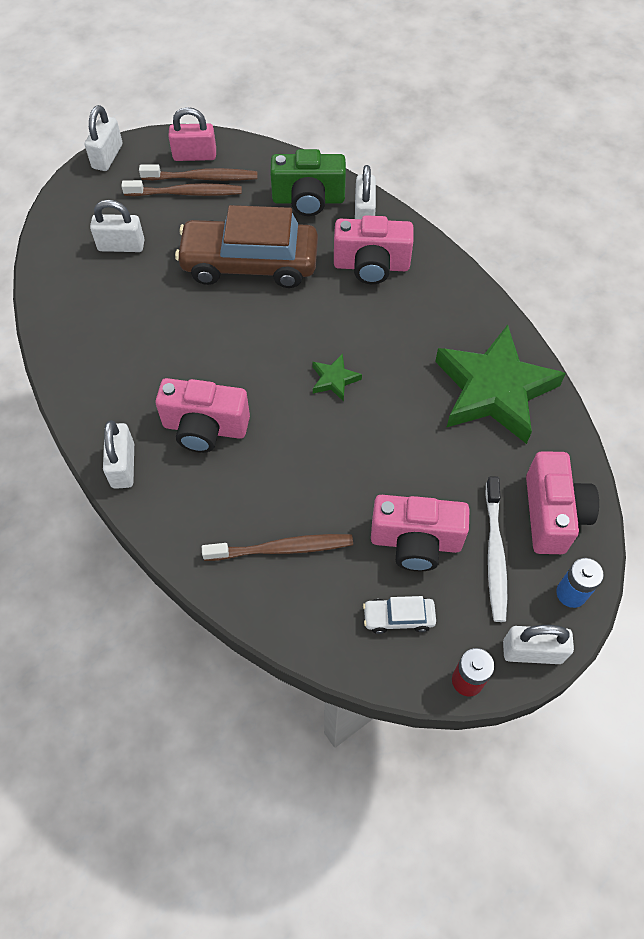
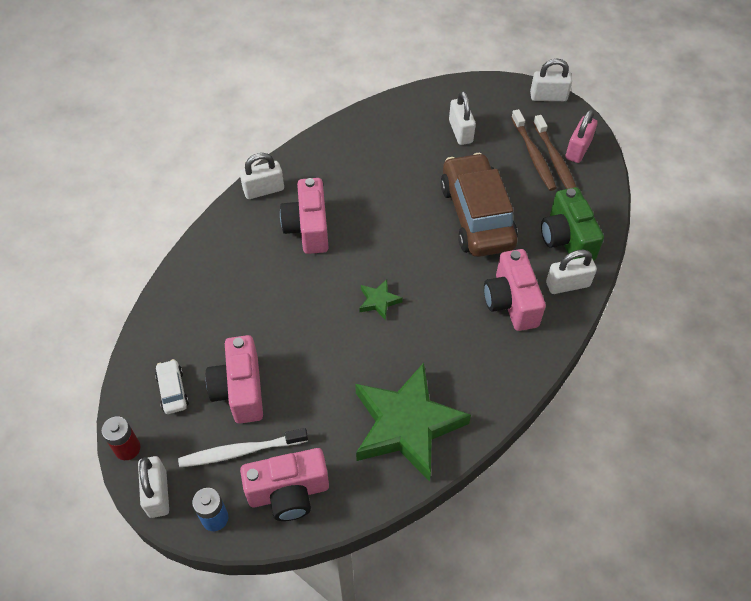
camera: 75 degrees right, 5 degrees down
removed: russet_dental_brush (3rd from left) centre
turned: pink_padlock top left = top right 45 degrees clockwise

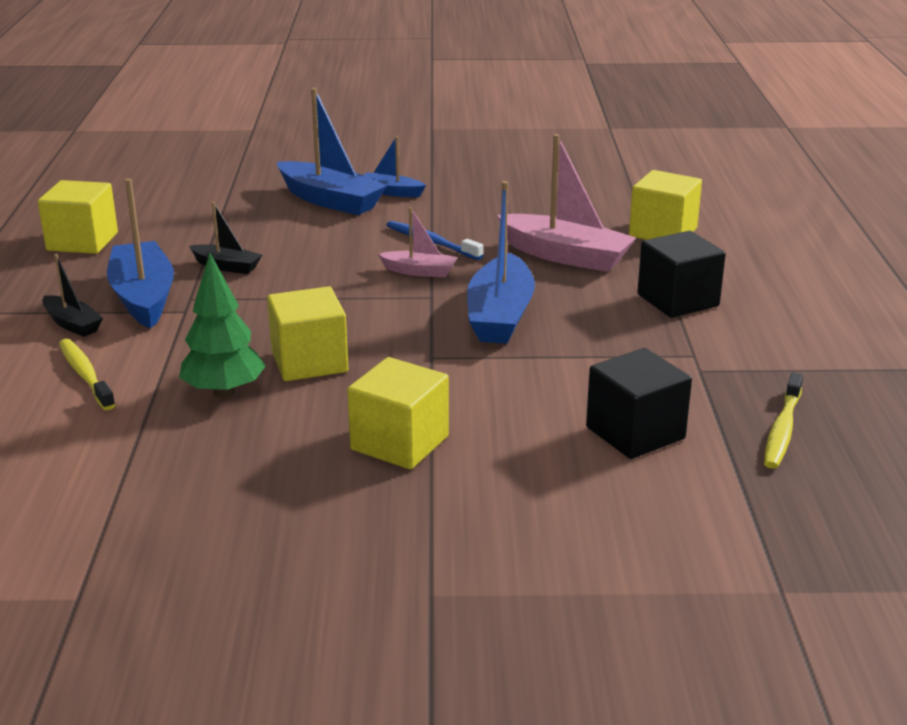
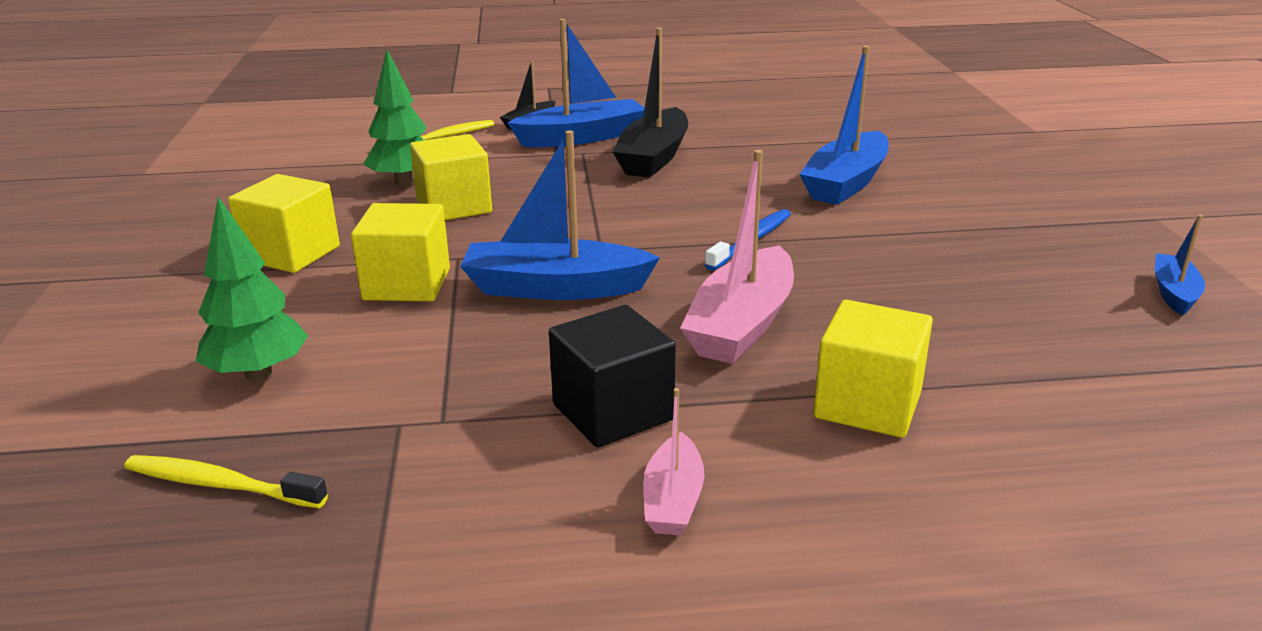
camera: 85 degrees right, 0 degrees up
moved: bright_yellow_cube (1st from left in the first image) top left to bright_yellow_cube (2nd from left) middle left; cobalt_toy_boat (3rd from left in the first image) top centre to cobalt_toy_boat (4th from left) middle right; pink_toy_boat (1st from left) centre to bottom centre
replaced: black_cube (1st from left) middle right to green_tree (1st from left) middle left
resized: black_toy_boat (2nd from left) top left = top centre x1.86

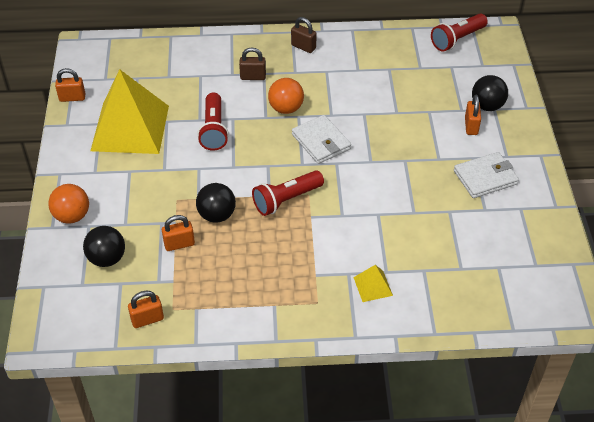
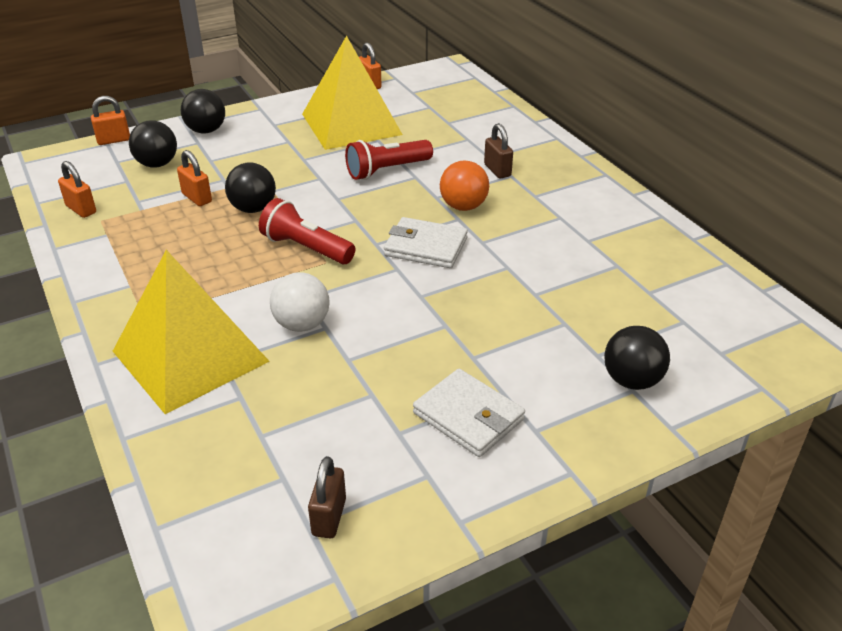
camera: 65 degrees right, 10 degrees down
removed: red_torch (3rd from left) top right
added: white_ball centre
moved: russet_padlock (2nd from left in the first image) top centre to russet_padlock (1st from left) bottom centre; bright_orange_padlock (4th from left in the first image) top right to bright_orange_padlock (2nd from left) top left
recoloured: bright_orange_ball (1st from left) middle left to black_ball (2nd from left) top left
turned: white_billfold (1st from left) top centre = centre 75 degrees clockwise
resized: bright_yellow_solid_pyramid (2nd from left in the first image) bottom centre = middle left x2.47

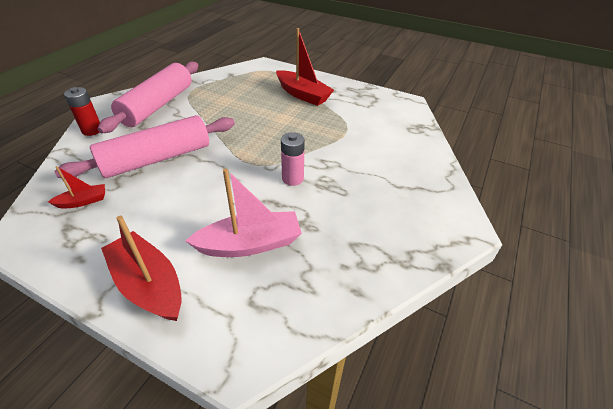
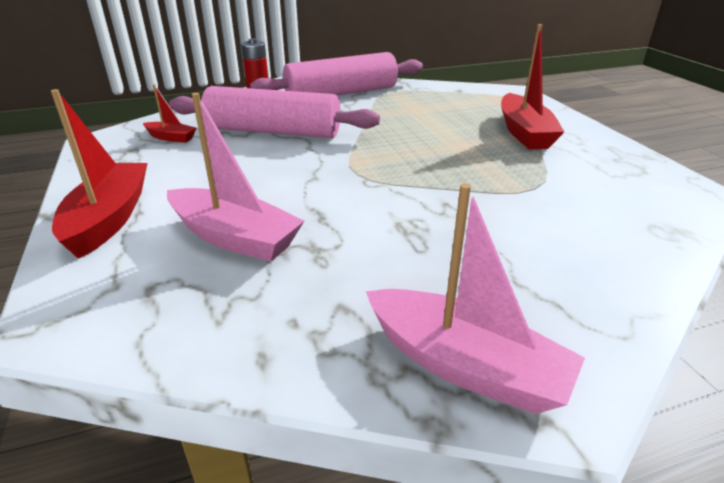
camera: 45 degrees right, 10 degrees down
removed: pink_AA_battery centre
added: pink_toy_boat (2nd from left) centre

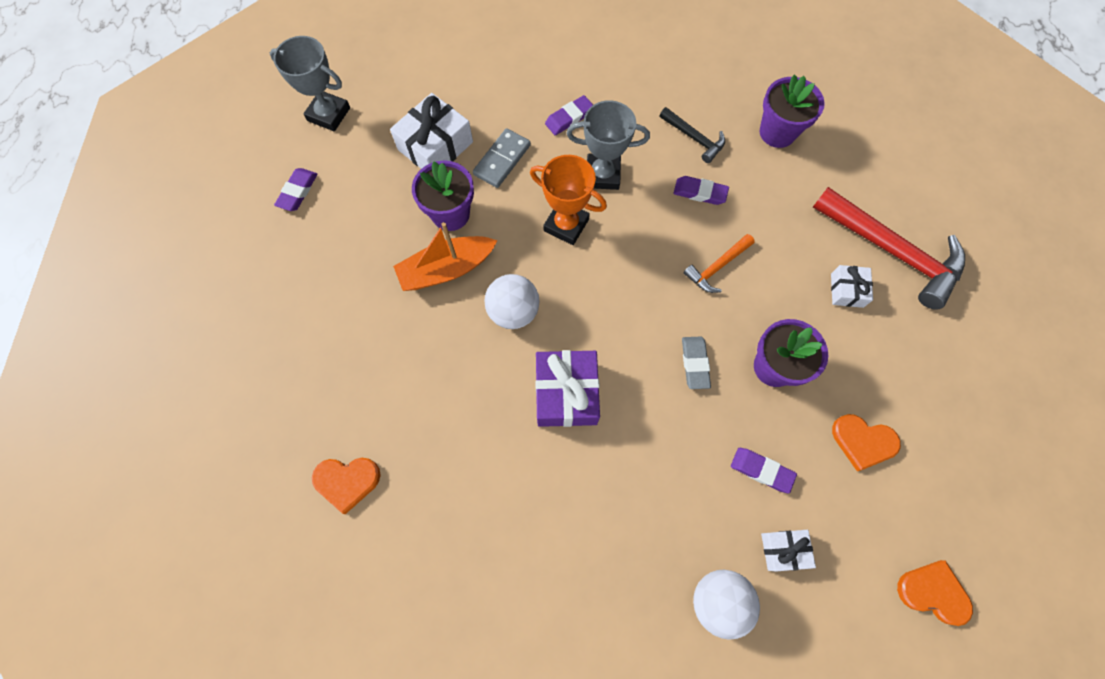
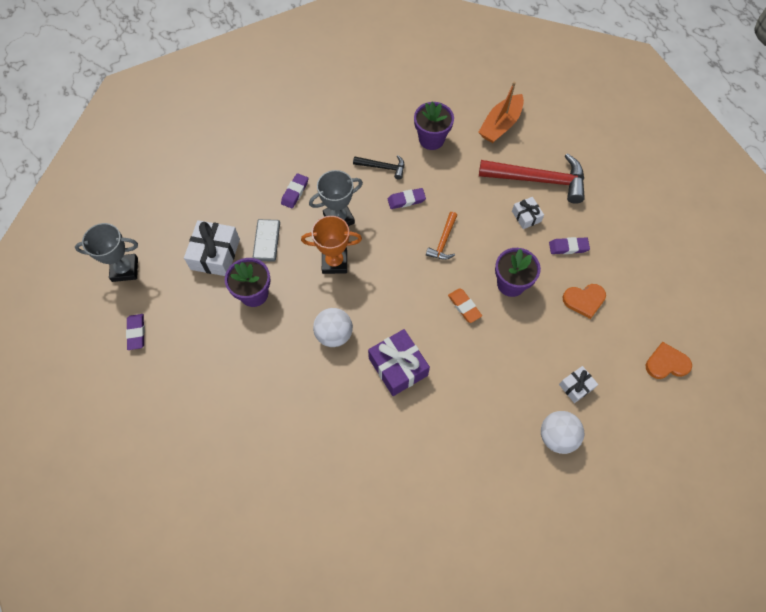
camera: 30 degrees left, 5 degrees down
removed: bright_orange_heart_shape (1st from left) bottom left
moved: bright_orange_toy_boat centre to top centre; purple_gum_eraser (4th from left) bottom right to middle right
recoloured: grey_gum_eraser centre to bright_orange_gum_eraser centre

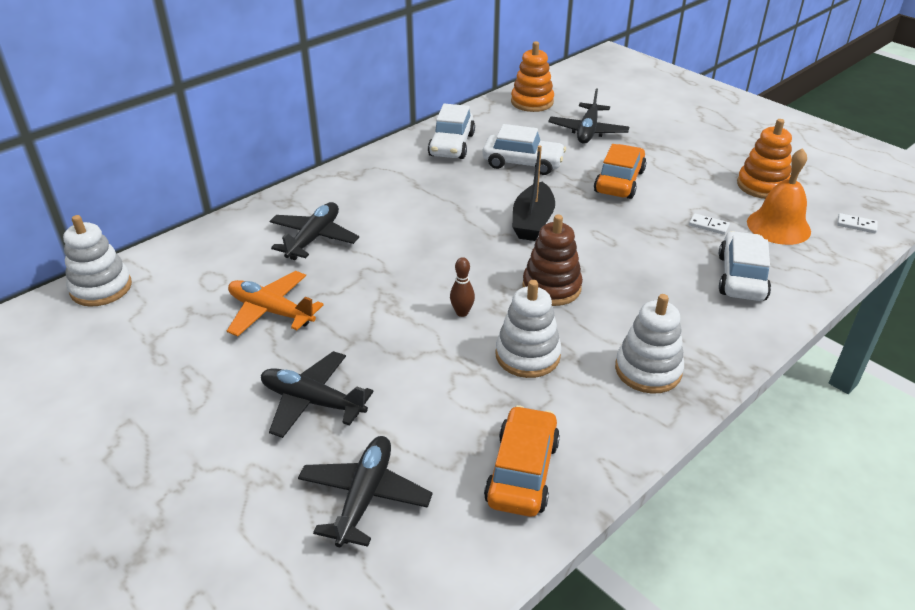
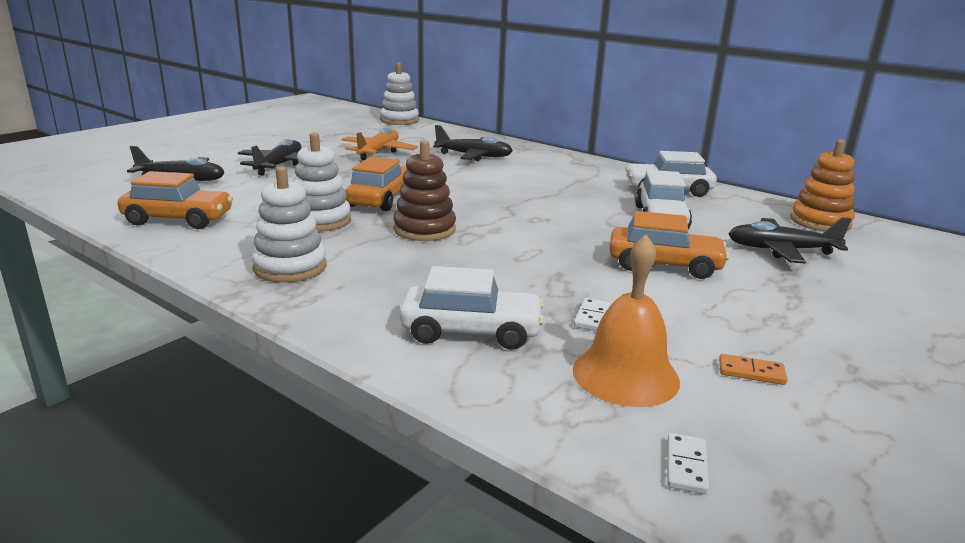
camera: 80 degrees right, 15 degrees down
removed: black_toy_boat top centre
replaced: russet_skittle centre to bright_orange_car (2nd from left) centre; bright_orange_stacking_rings (2nd from left) top right to bright_orange_domino_piece bottom right

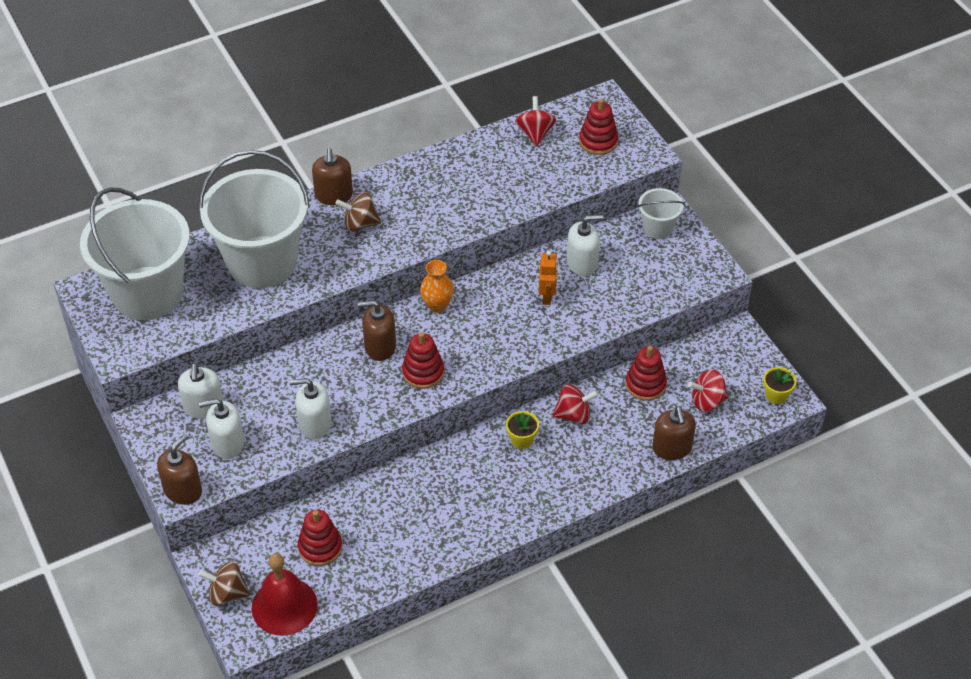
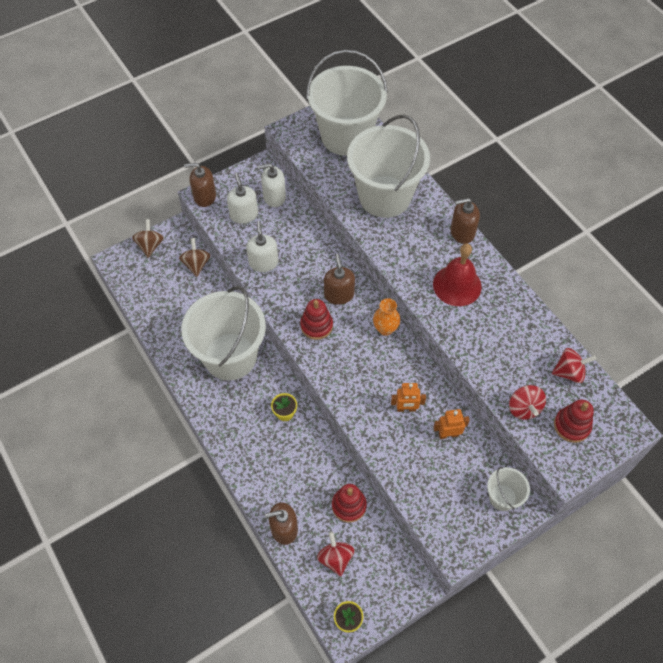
camera: 85 degrees right, 10 degrees up
removed: red_stacking_rings (1st from left) bottom left
added: white_sand_bucket (1st from left) centre
moved: red_hand_bell bottom left to middle right; russet_toy_top (2nd from left) top centre to middle left; red_toy_top (2nd from left) centre to middle right
replaced: white_soap_pump (4th from left) centre to bright_orange_robot (2nd from left) middle right
turned: russet_soap_pump (1st from left) bottom left = top left 150 degrees clockwise

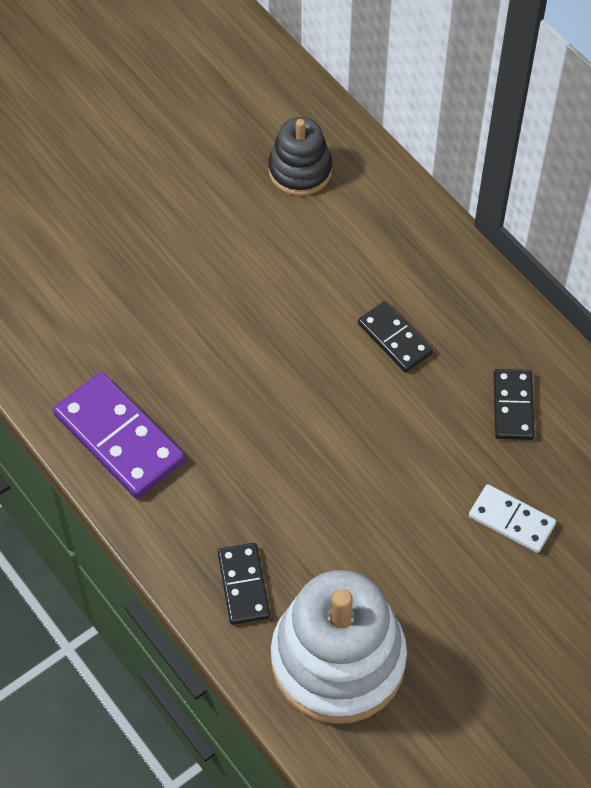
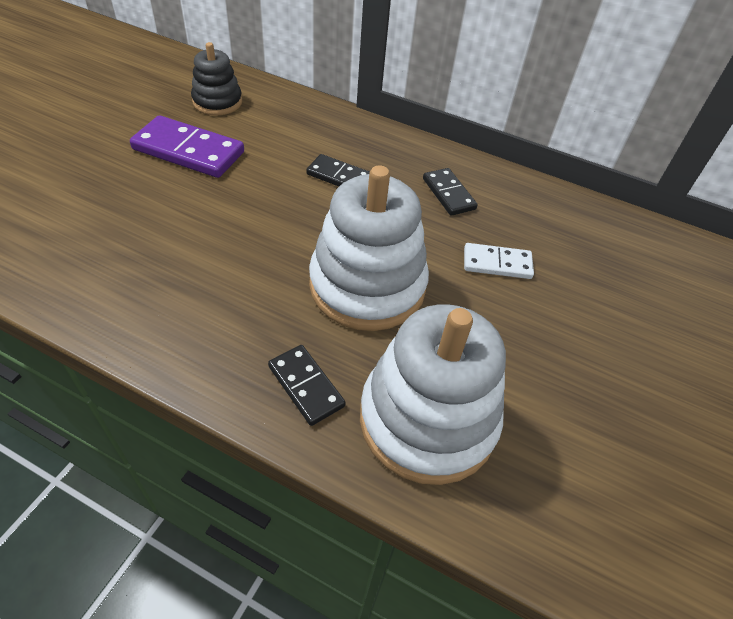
camera: 30 degrees left, 10 degrees down
added: white_stacking_rings (1st from left) centre
moved: purple_domino_piece middle left to top left

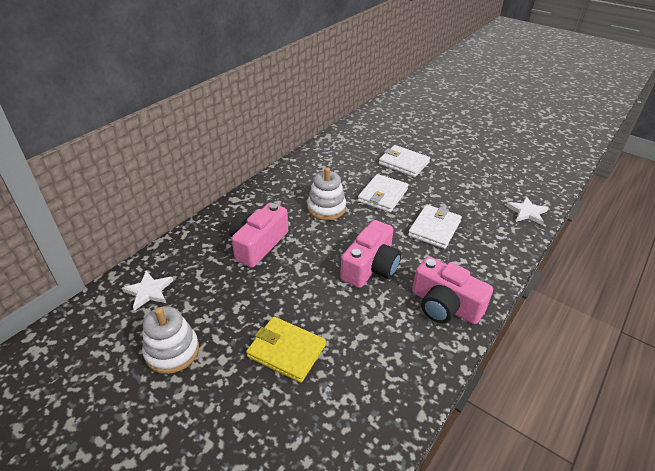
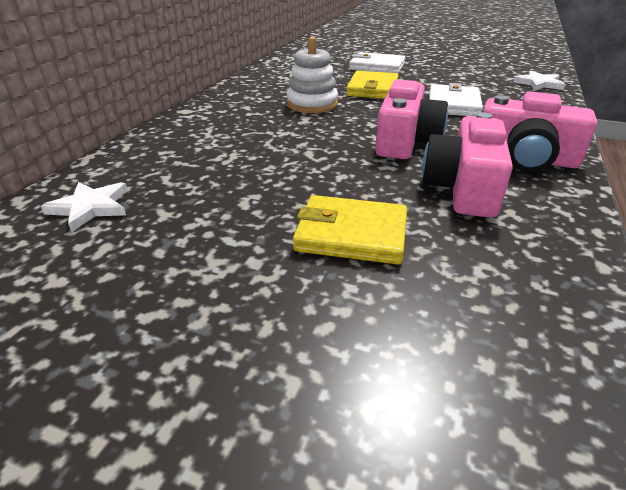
camera: 15 degrees left, 5 degrees down
removed: white_stacking_rings (1st from left) bottom left
moved: pink_compact_camera (1st from left in the first image) centre to pink_compact_camera (2nd from left) middle right
recoloured: white_billfold (1st from left) centre to bright_yellow_billfold (2nd from left) top centre

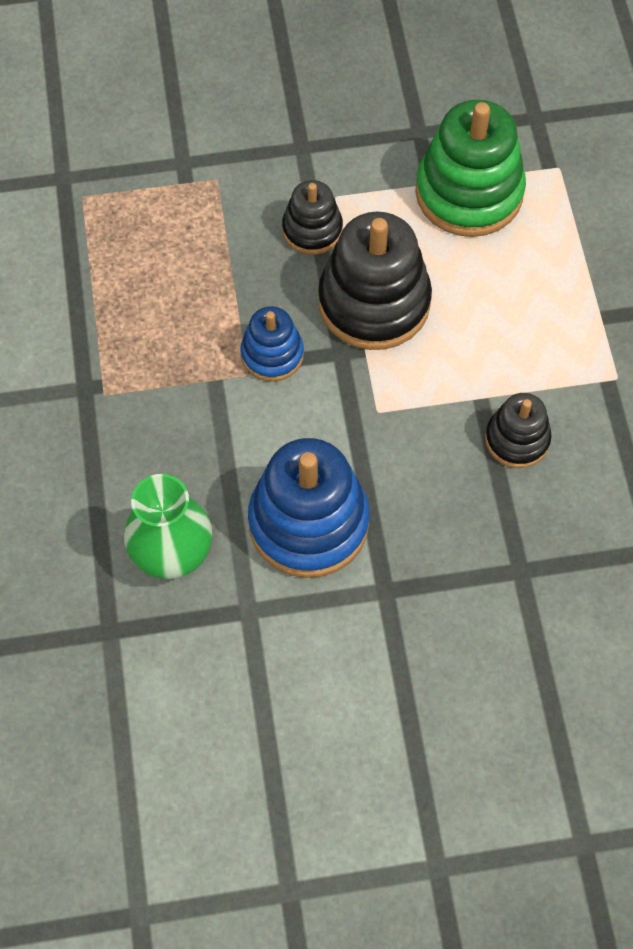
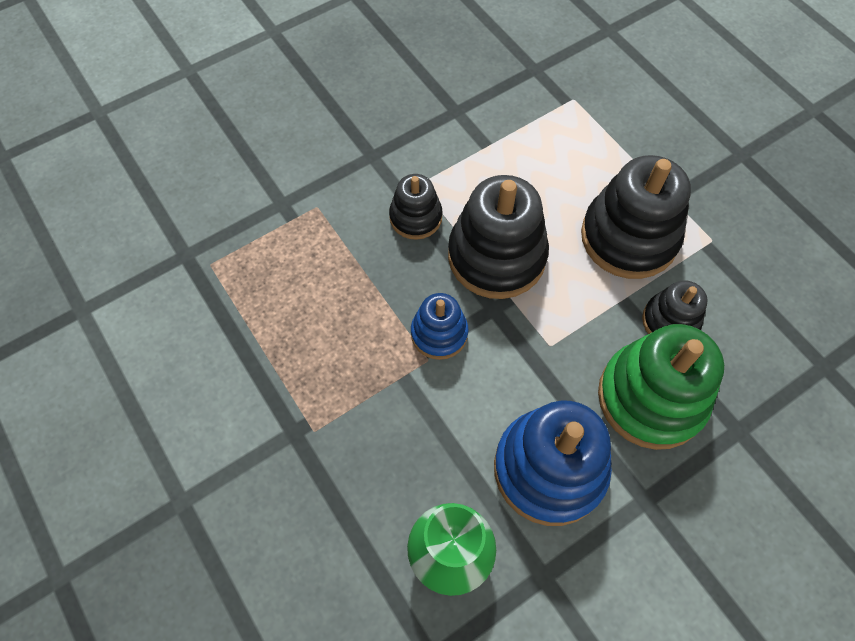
camera: 25 degrees left, 0 degrees up
added: black_stacking_rings (3rd from left) middle right
moved: green_stacking_rings top right to middle right

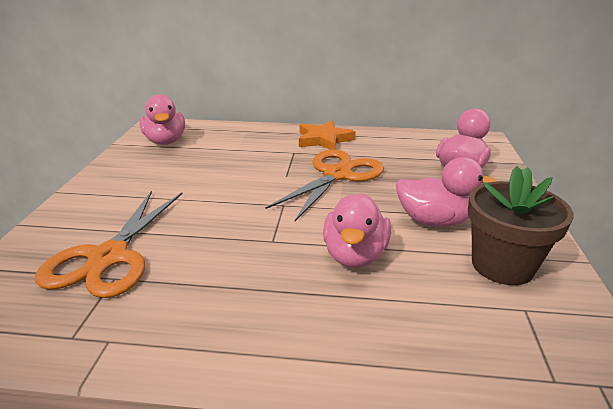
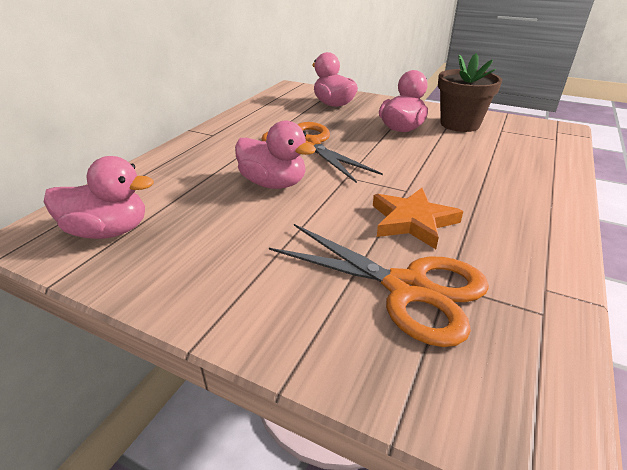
camera: 70 degrees left, 5 degrees up
moved: bright_orange_star_shape top centre to middle right; pink_duck (2nd from left) centre to top centre

